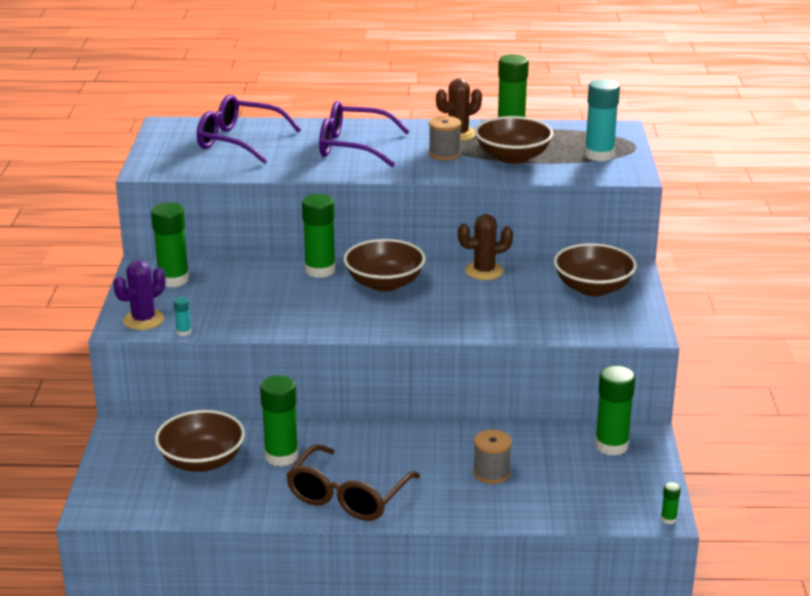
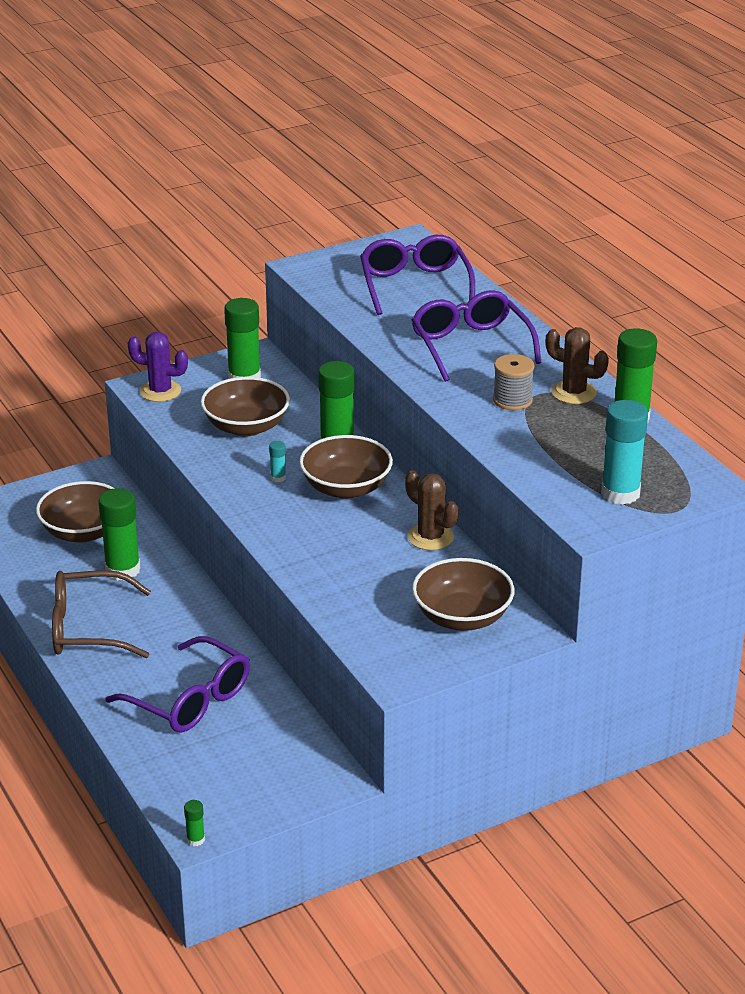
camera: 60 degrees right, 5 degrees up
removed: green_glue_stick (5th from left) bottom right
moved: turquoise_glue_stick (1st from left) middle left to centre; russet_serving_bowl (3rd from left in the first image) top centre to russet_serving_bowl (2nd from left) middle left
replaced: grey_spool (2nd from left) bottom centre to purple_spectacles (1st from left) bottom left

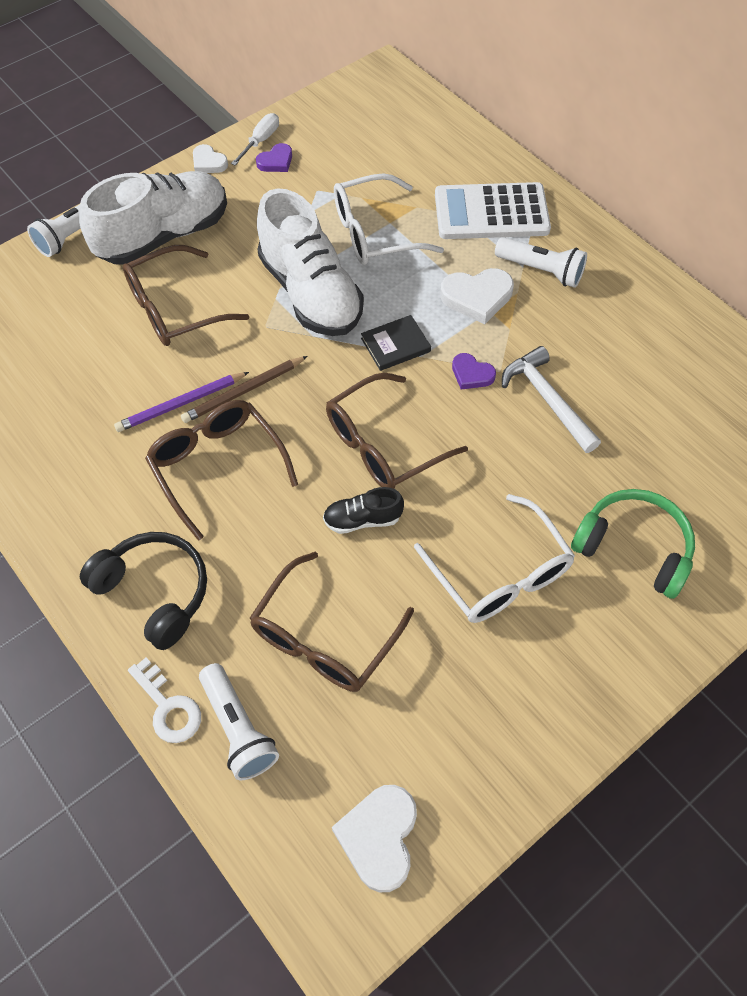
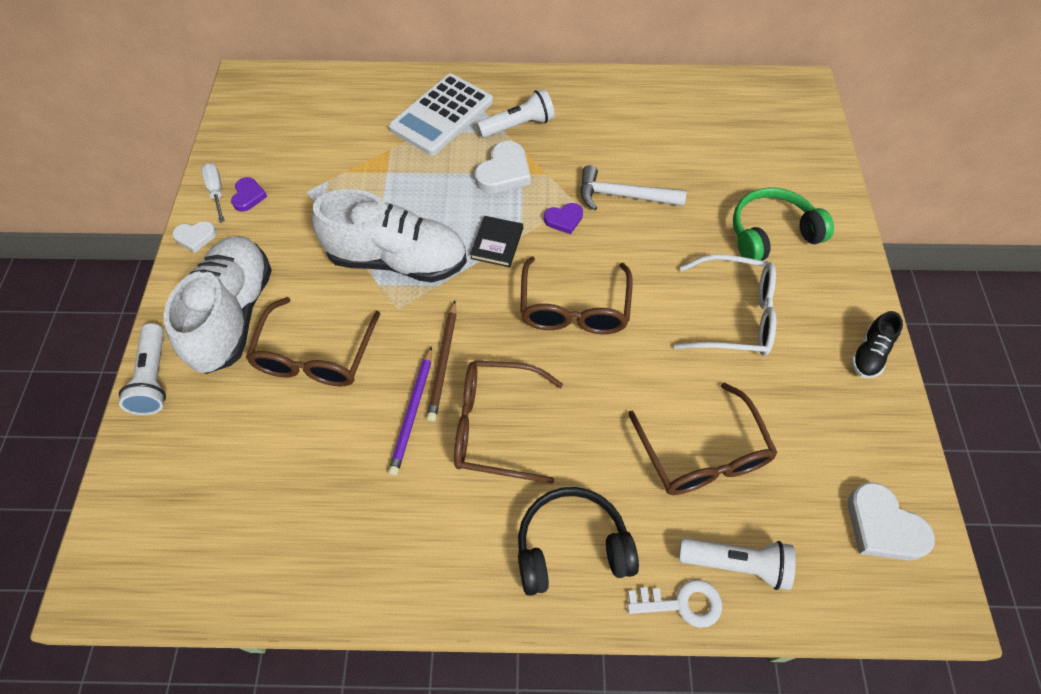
camera: 50 degrees left, 0 degrees up
removed: white_spectacles (1st from left) top centre
moved: black_sneaker centre to middle right

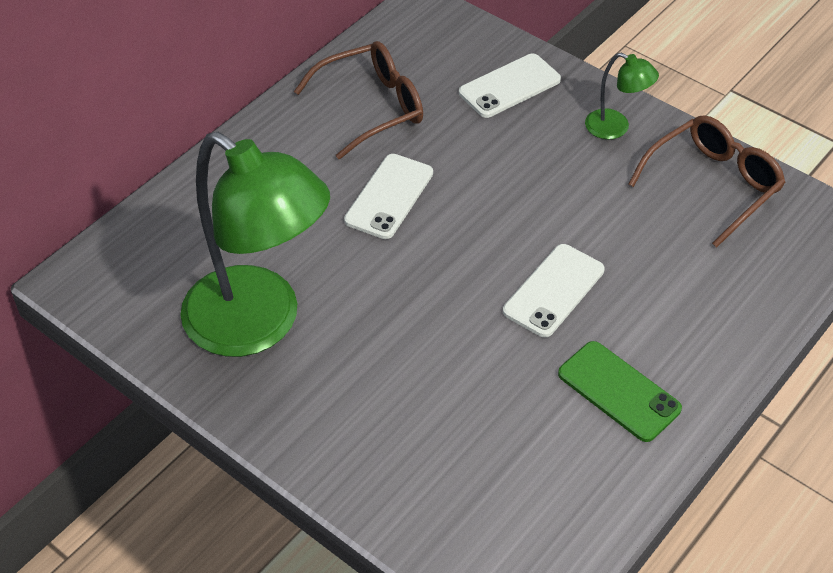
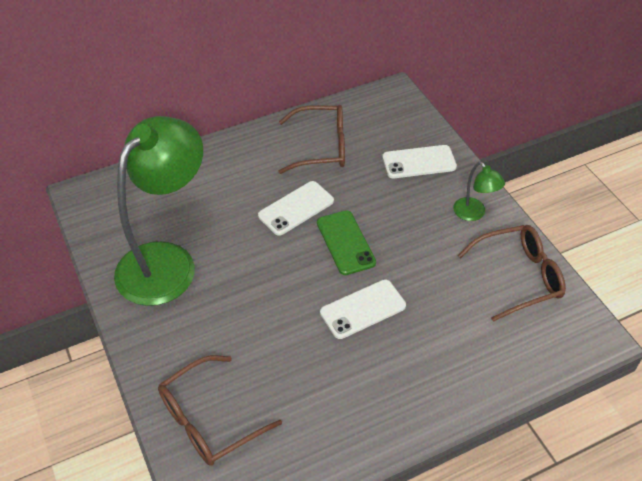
camera: 25 degrees right, 0 degrees up
added: russet_spectacles (1st from left) bottom centre
moved: green_phone bottom right to centre
turned: green_reading_lamp (1st from left) middle left = middle left 120 degrees counterclockwise

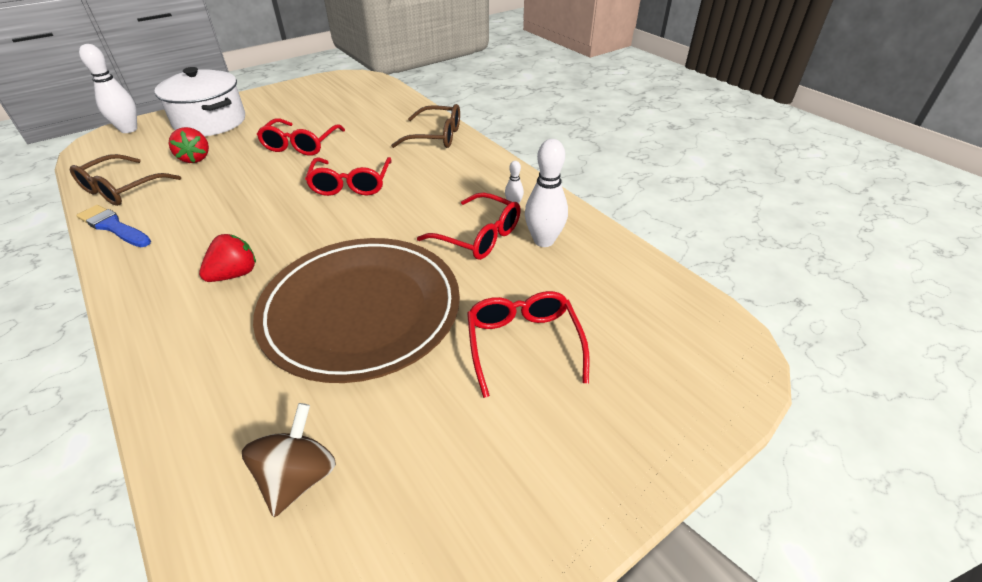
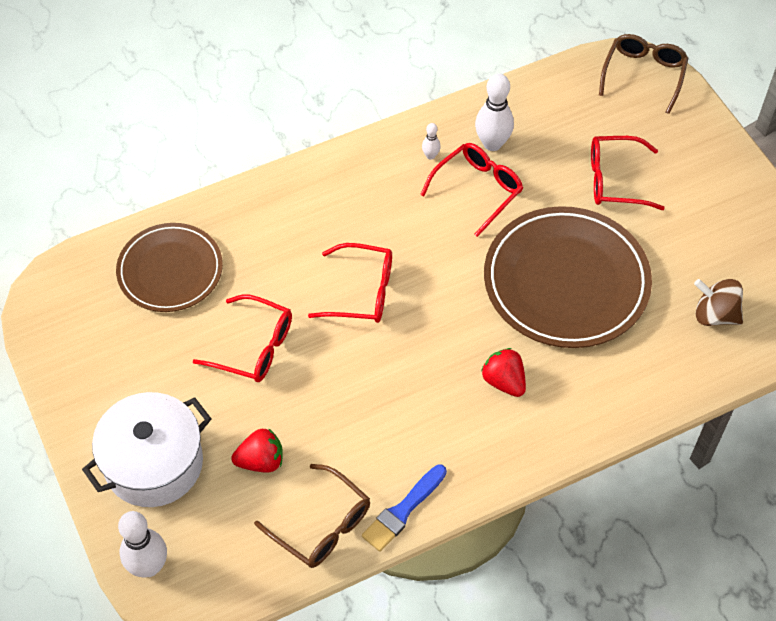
camera: 80 degrees left, 15 degrees up
added: russet_dinner_plate (1st from left) middle left
moved: russet_spectacles (2nd from left) top centre to top right

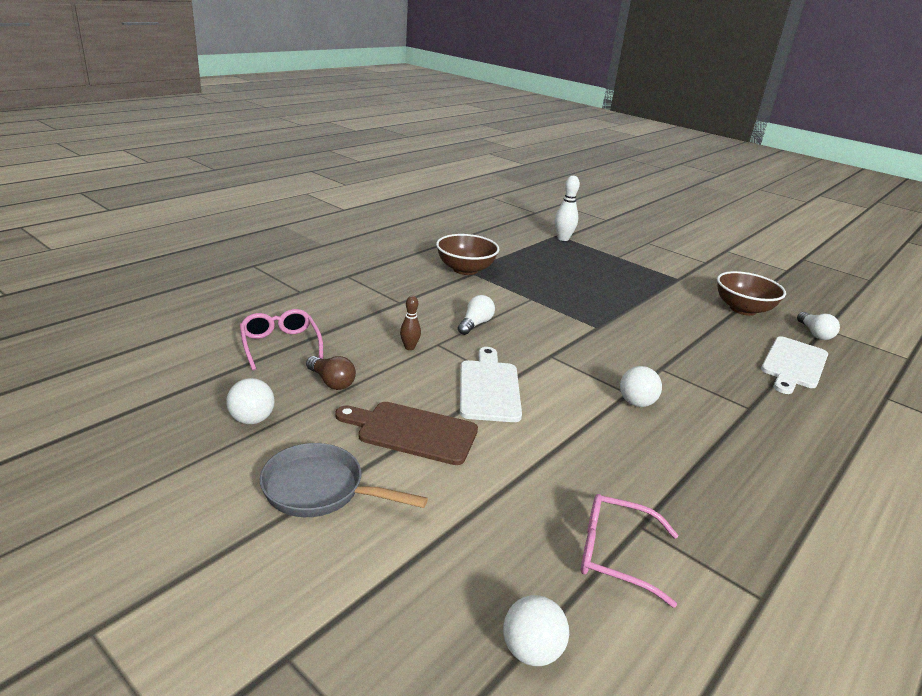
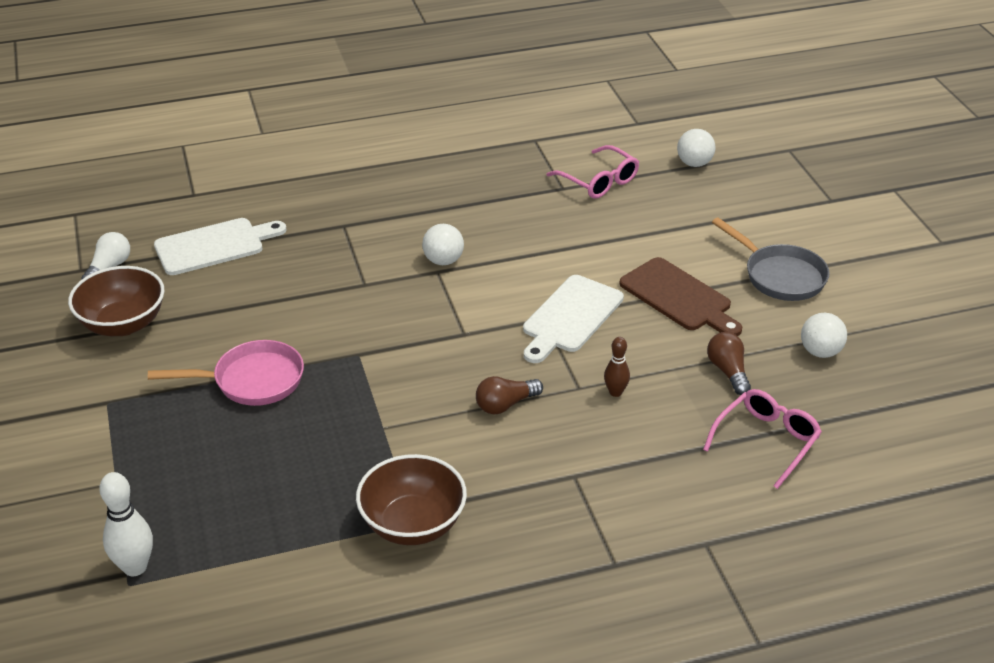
camera: 145 degrees left, 10 degrees up
added: pink_pan middle left
recoloured: white_lightbulb (1st from left) centre to russet_lightbulb (1st from left) centre
turned: pink_spectacles (1st from left in the first image) middle left = middle right 150 degrees counterclockwise

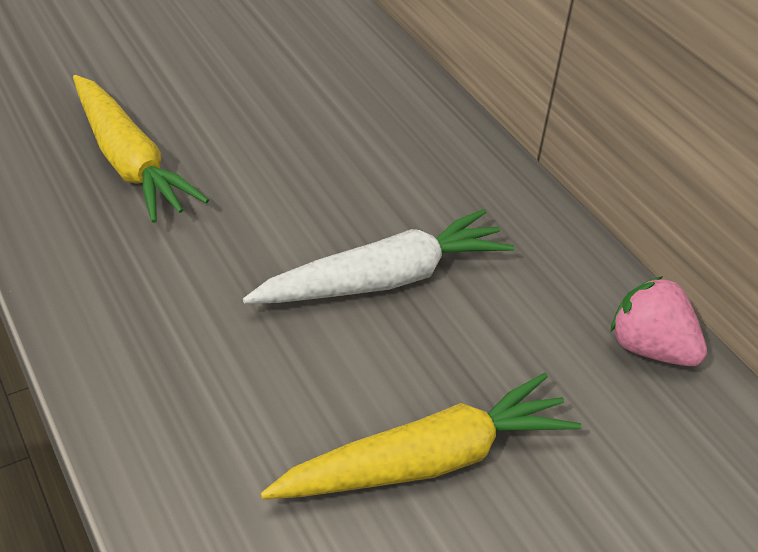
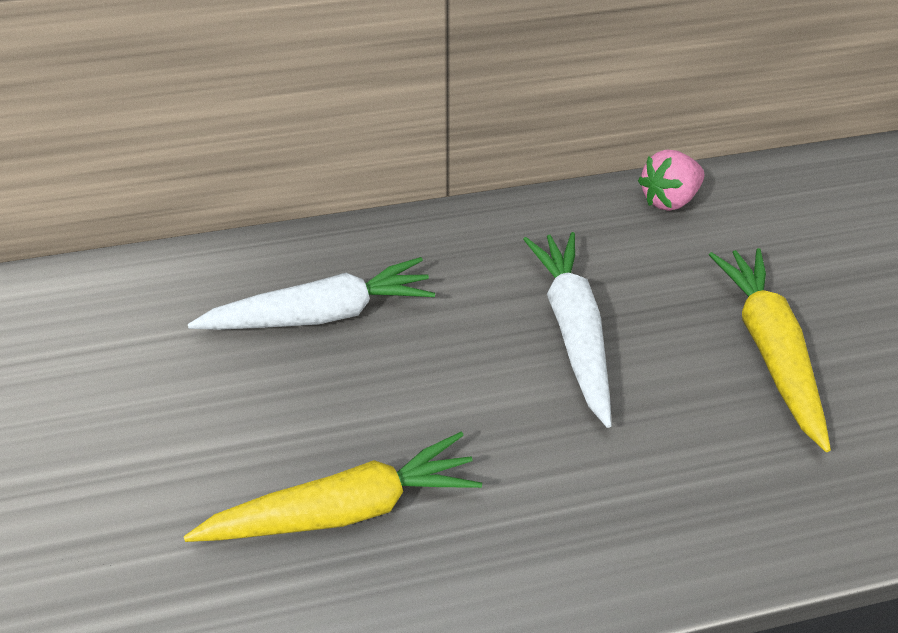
camera: 70 degrees left, 5 degrees up
added: white_toy_carrot (1st from left) centre

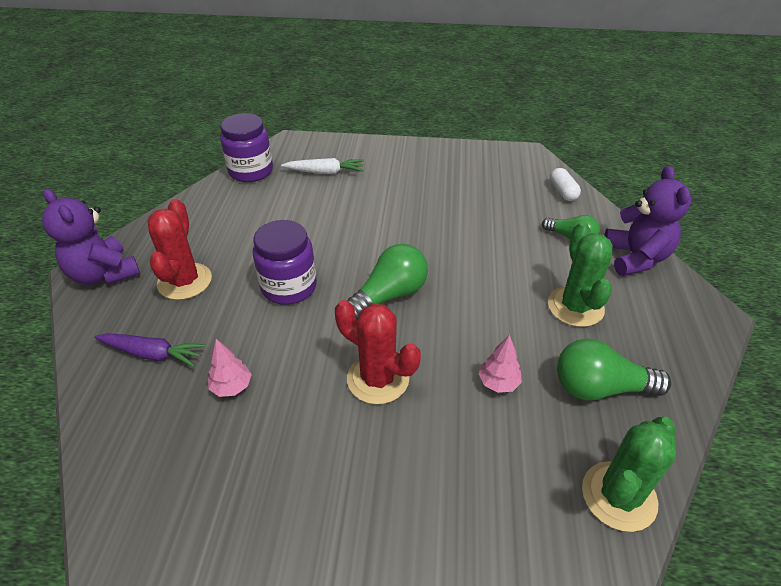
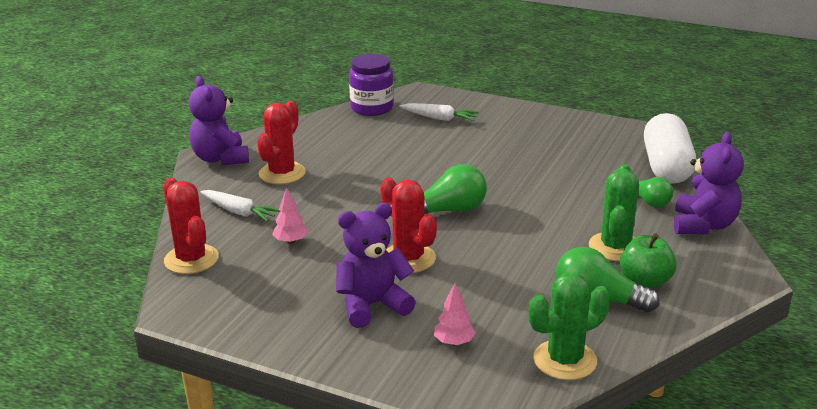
camera: 20 degrees right, 15 degrees down
removed: purple_preserve_jar (2nd from left) centre
added: red_prickly_plant (1st from left) middle left; purple_teddy (2nd from left) centre; green_apple_fruit middle right
moved: pink_tree (2nd from left) centre to bottom centre
recoloured: purple_toy_carrot middle left to white_toy_carrot (1st from left) middle left
resized: white_pill_shape top right = middle right x2.22

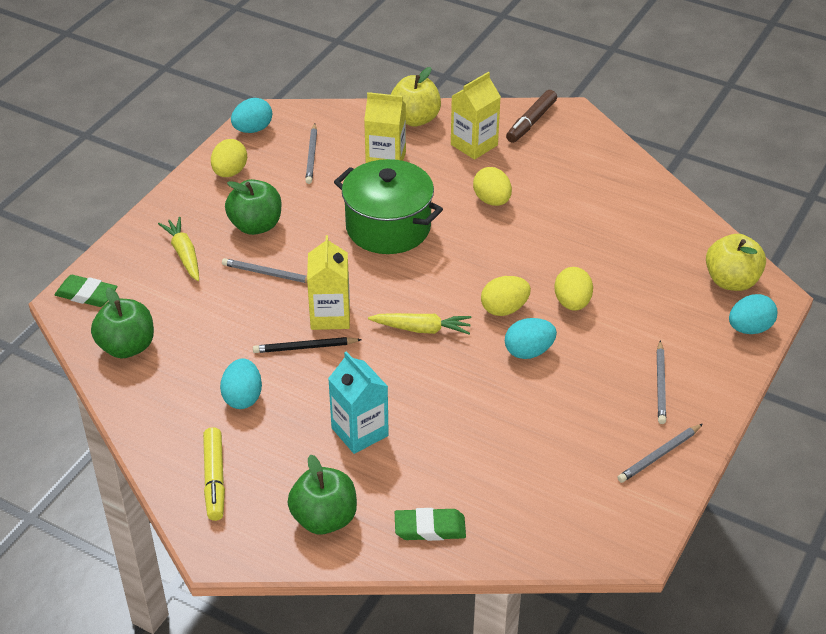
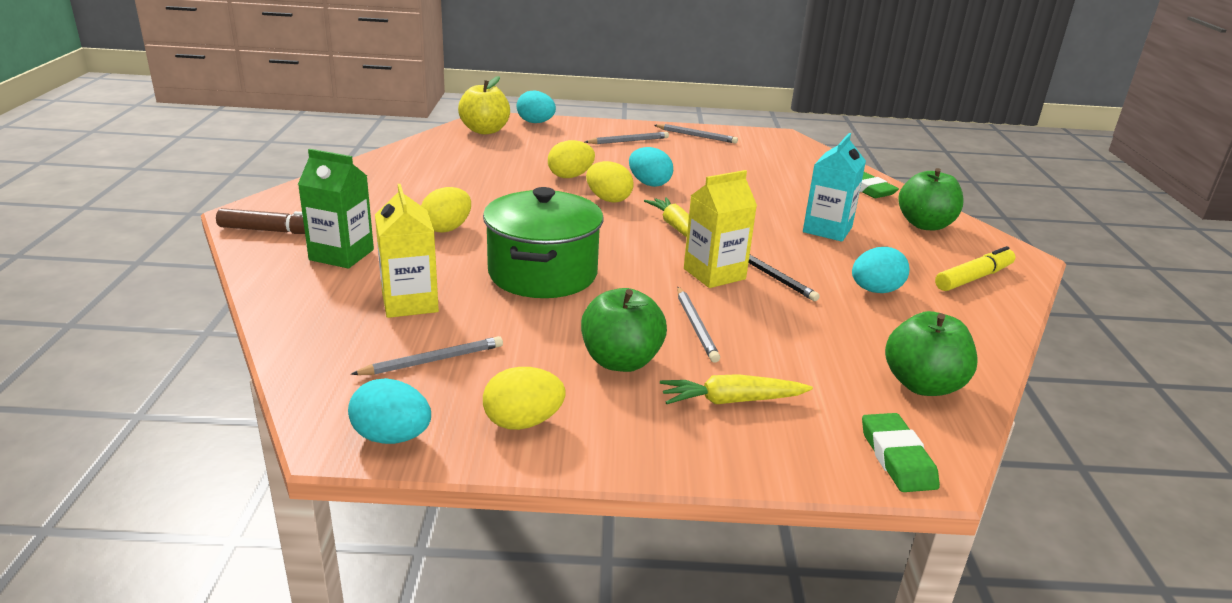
camera: 120 degrees left, 15 degrees down
removed: bright_yellow_apple_fruit (1st from left) top centre
recoloured: bright_yellow_carton (3rd from left) top centre to green_carton middle left
turned: bright_yellow_toy_carrot (1st from left in the first image) middle left = centre 45 degrees clockwise

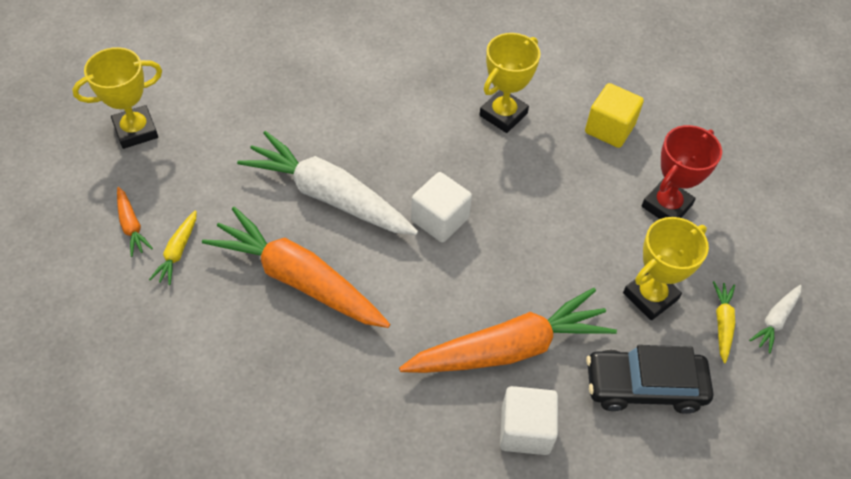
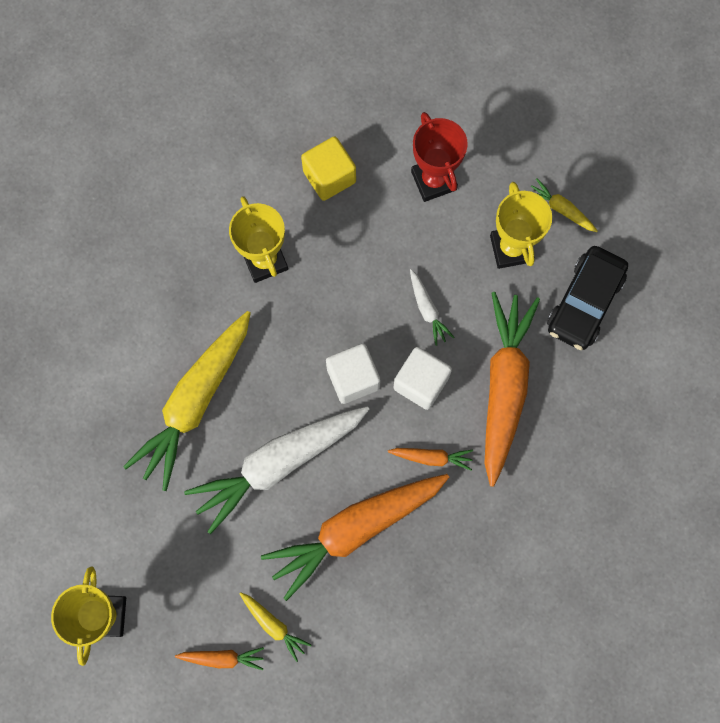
camera: 60 degrees left, 20 degrees up
added: bright_yellow_toy_carrot (1st from left) middle left; bright_orange_toy_carrot (3rd from left) centre
moved: white_cube (2nd from left) bottom centre to centre; white_toy_carrot (2nd from left) middle right to centre

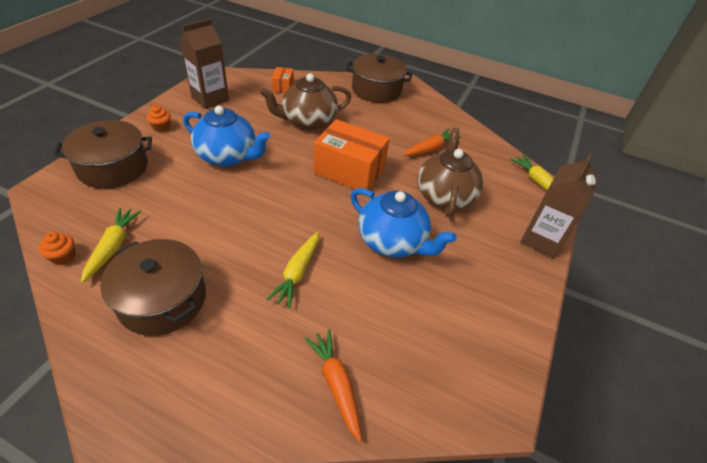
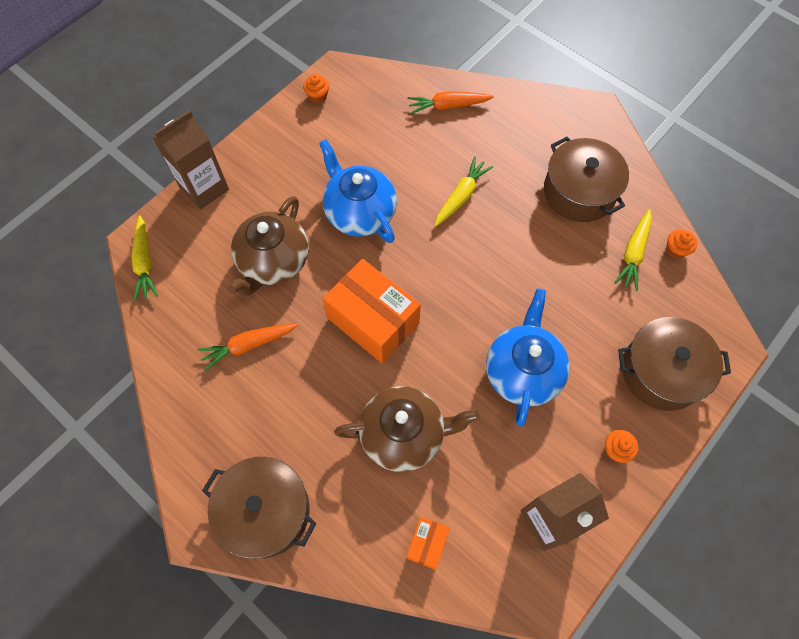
camera: 160 degrees left, 20 degrees up
added: bright_orange_muffin (1st from left) top centre
turned: cobalt_tea_pot (1st from left in the first image) top left = centre 60 degrees clockwise; bright_orange_toy_carrot (1st from left in the first image) bottom centre = top centre 90 degrees clockwise

